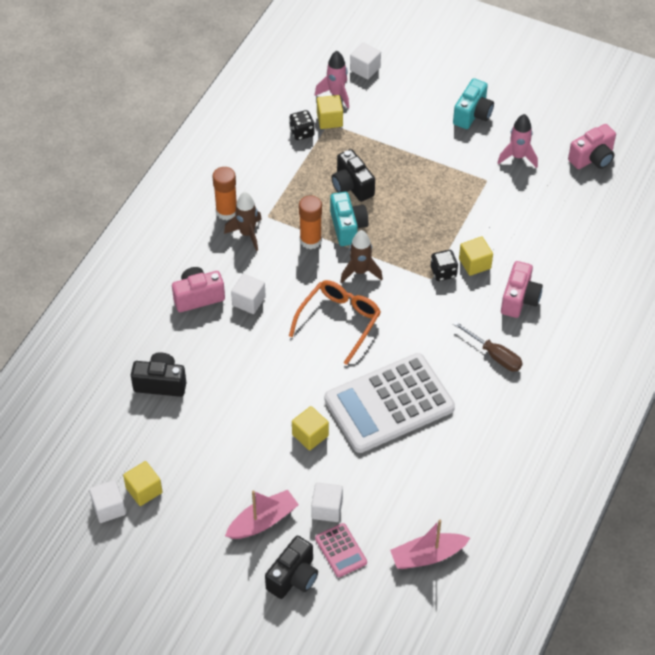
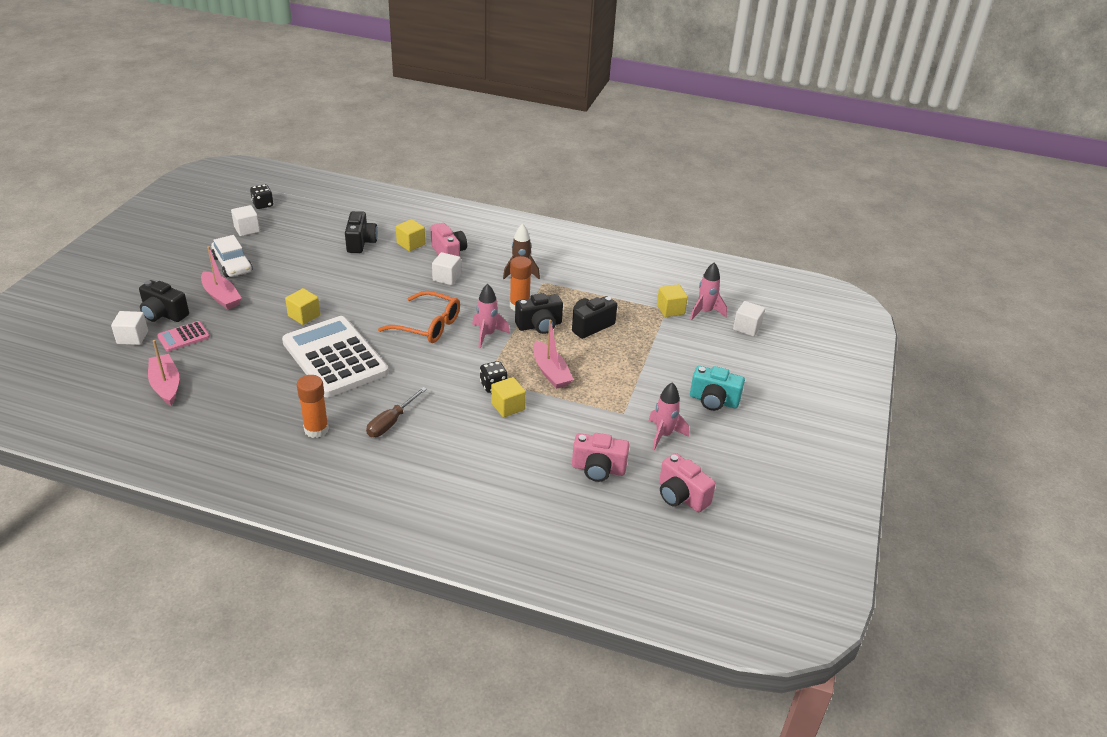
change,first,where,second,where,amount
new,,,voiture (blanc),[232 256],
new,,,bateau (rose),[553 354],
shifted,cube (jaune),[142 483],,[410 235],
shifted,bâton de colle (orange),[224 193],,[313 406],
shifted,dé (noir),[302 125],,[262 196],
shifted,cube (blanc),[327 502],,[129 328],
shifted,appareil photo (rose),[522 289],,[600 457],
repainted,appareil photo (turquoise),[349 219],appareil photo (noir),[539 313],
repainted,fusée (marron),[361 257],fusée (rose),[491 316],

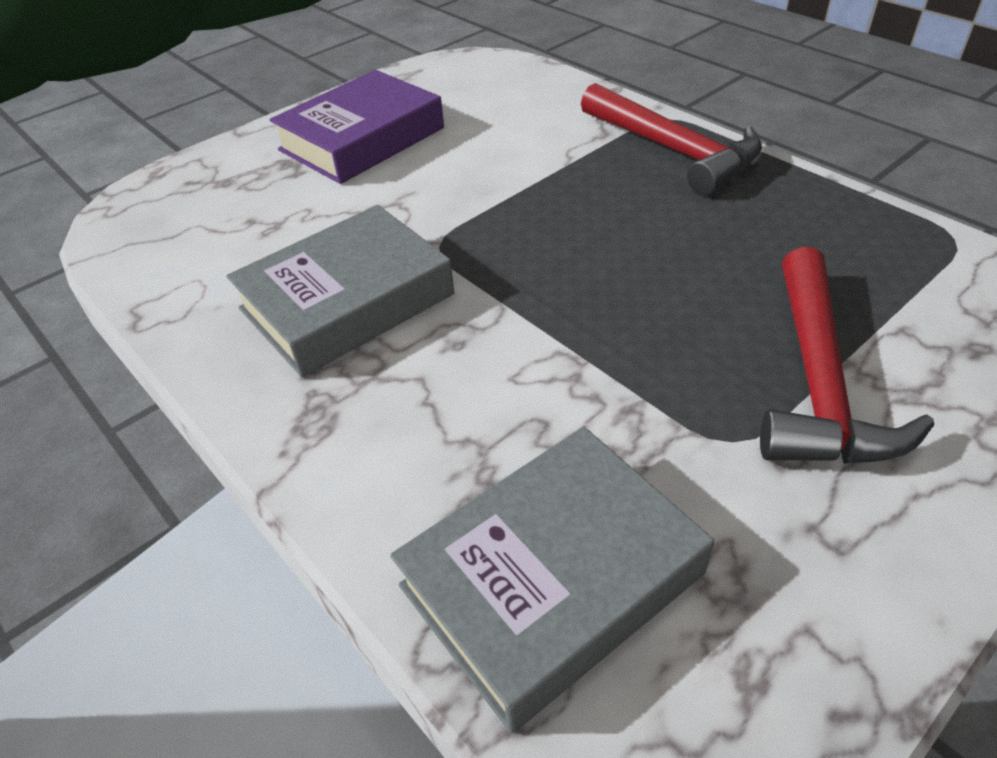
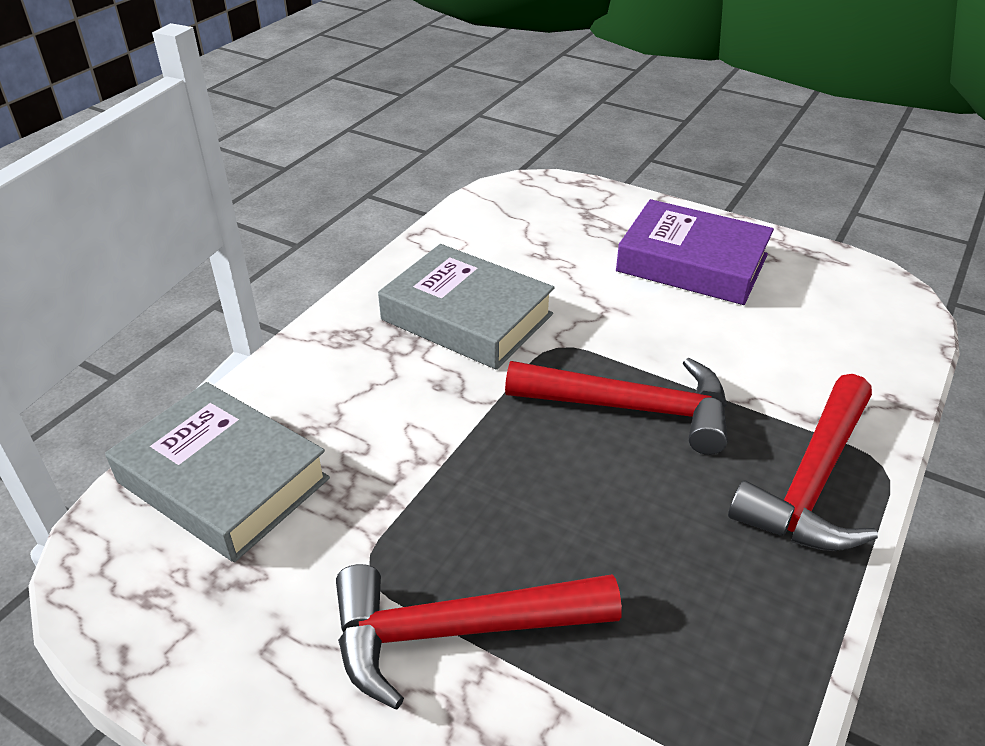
change,first,where,second,where,amount
new,,,marteau (rouge),[616 406],

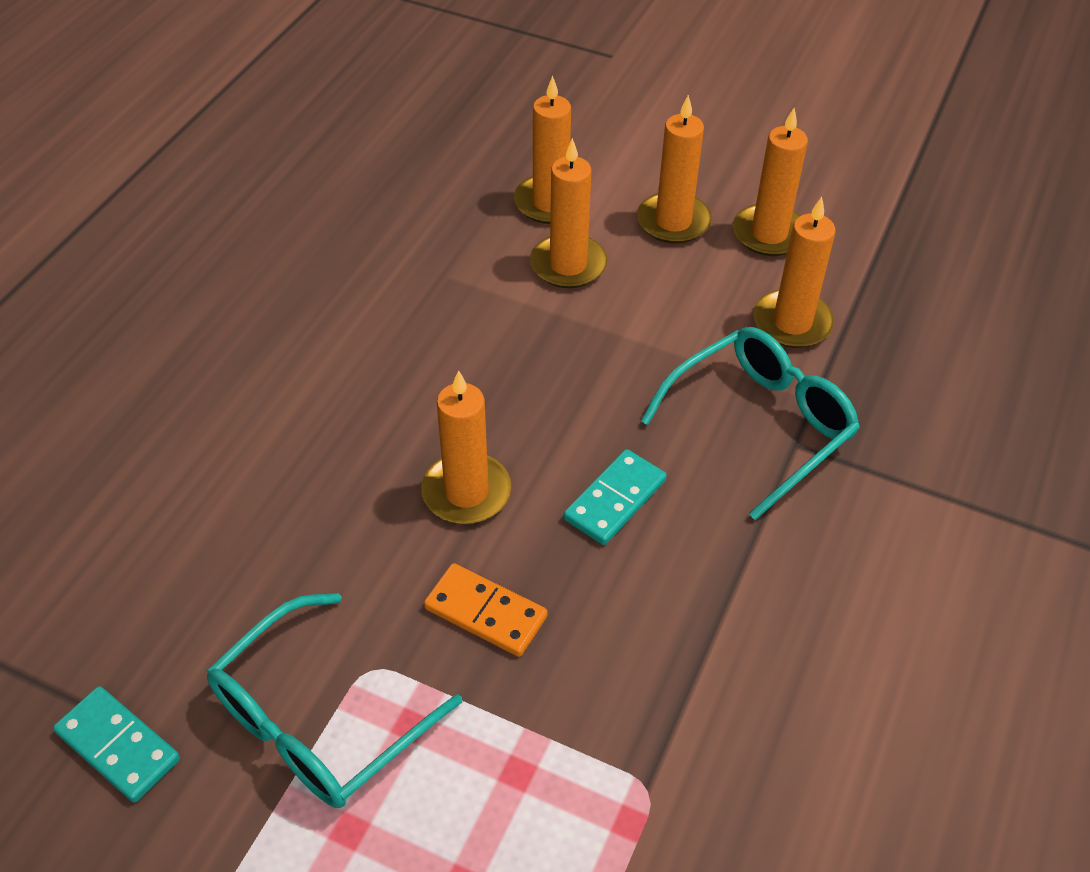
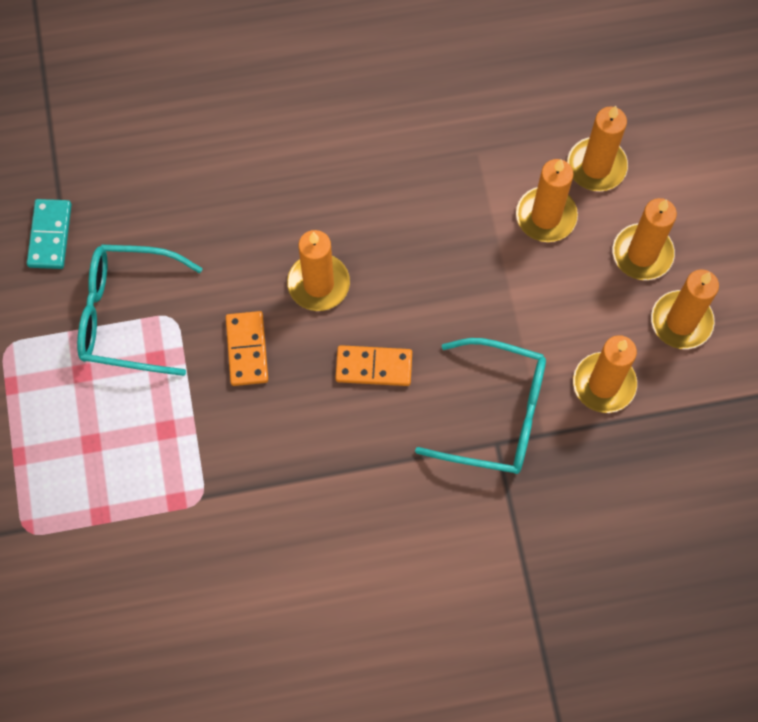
change,first,where,second,where,amount
repainted,domino (turquoise),[615 497],domino (orange),[373 365],

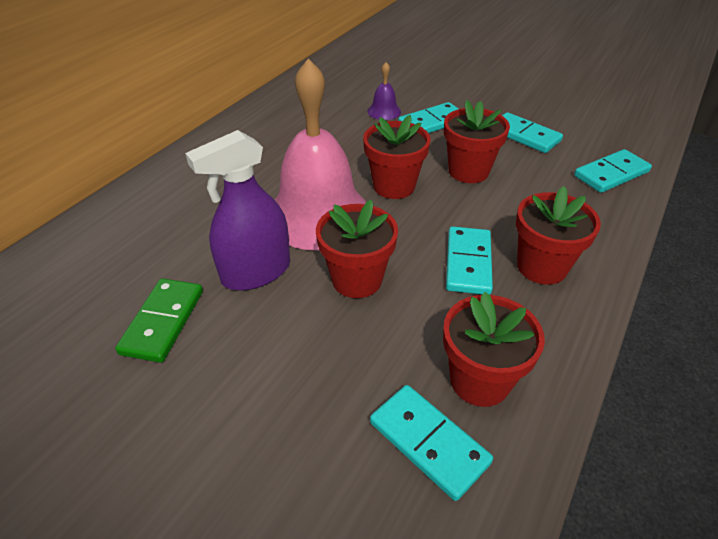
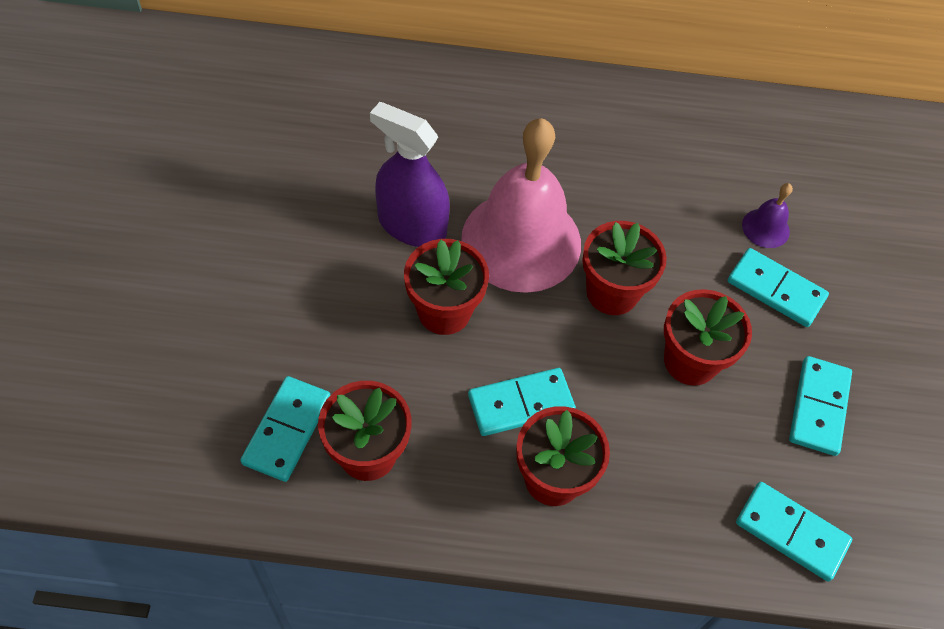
change,first,where,second,where,amount
gone,domino (vert),[159 320],,,

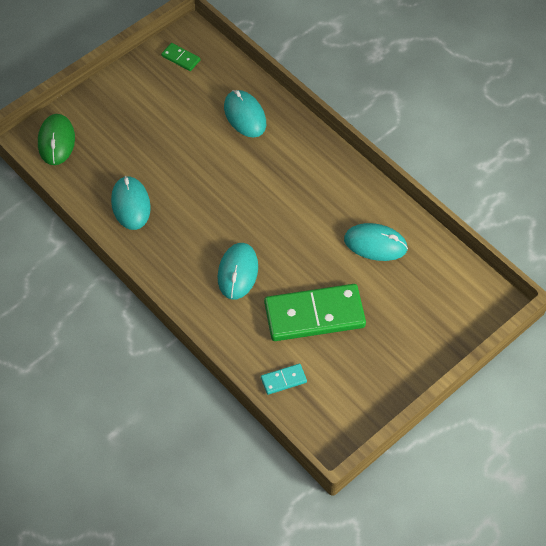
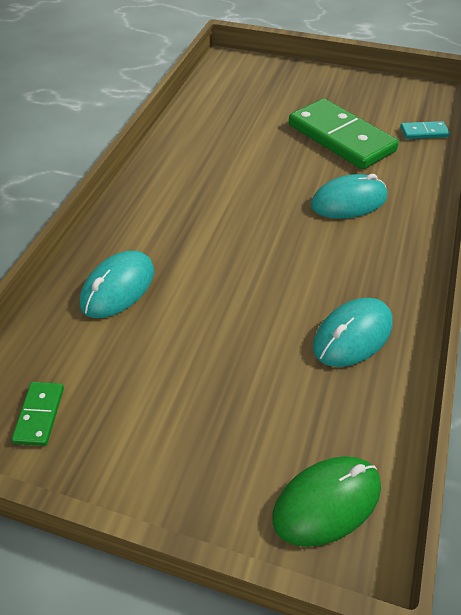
change,first,where,second,where,amount
gone,souris (turquoise),[376 242],,,
rotated,domino (turquoise),[284 379],,[425 130],45 degrees counterclockwise

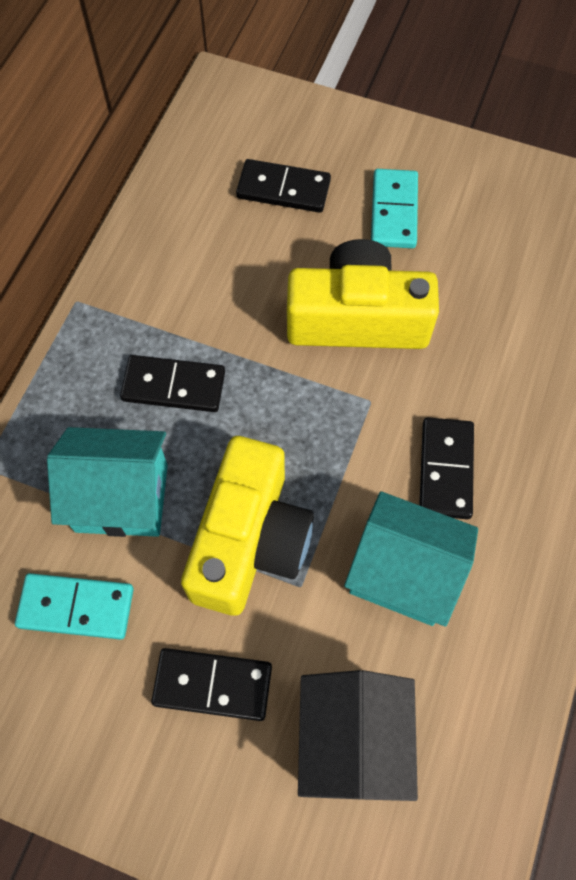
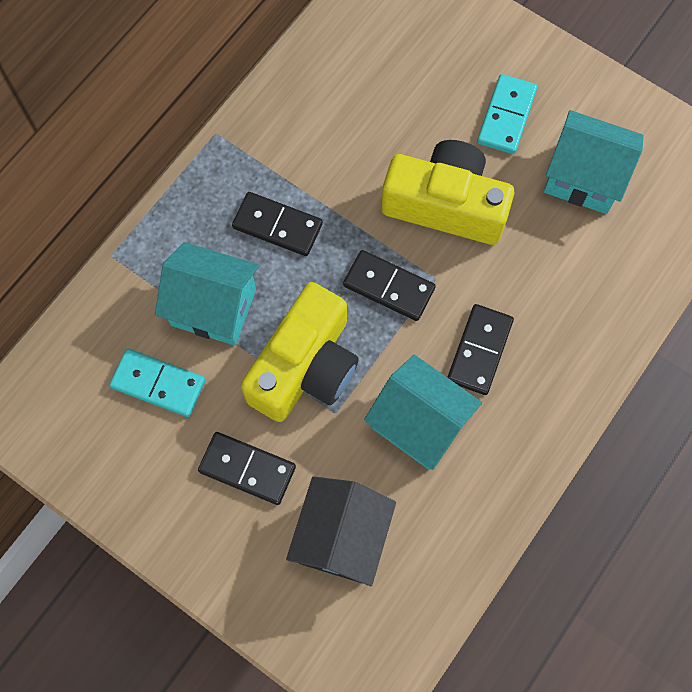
change,first,where,second,where,amount
new,,,maison (turquoise),[593 162],
shifted,domino (noir),[283 186],,[389 285],

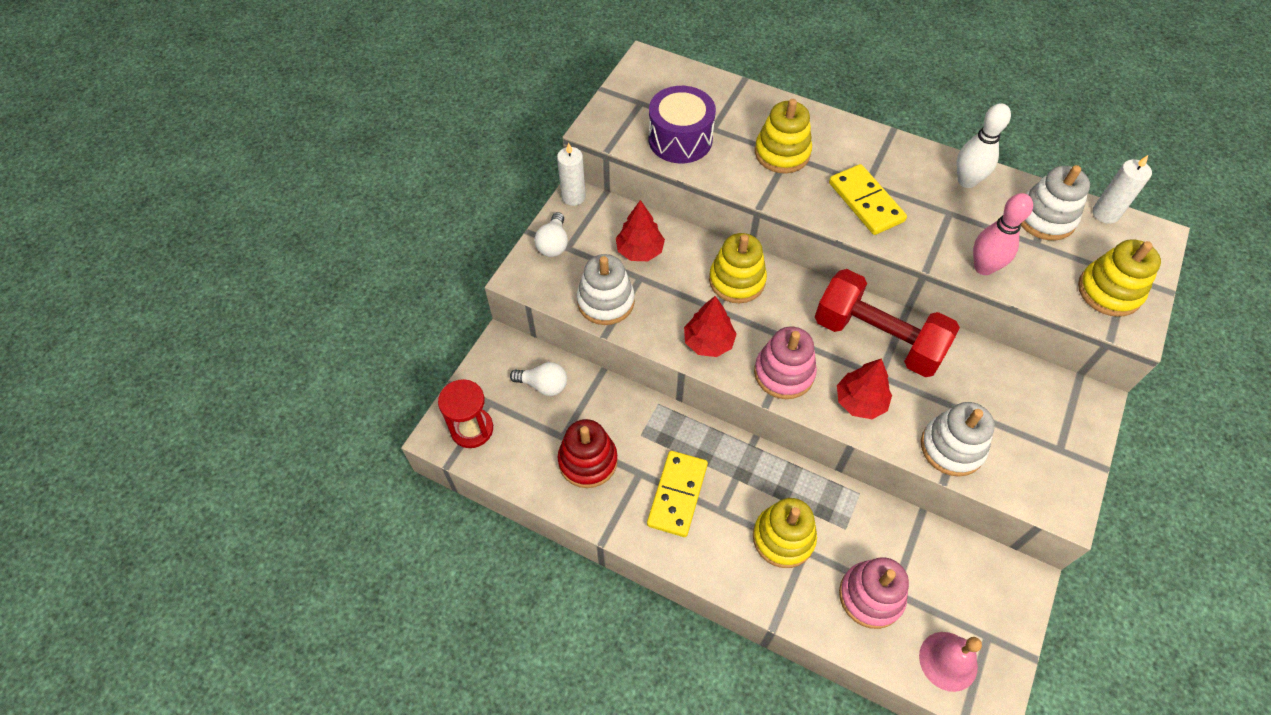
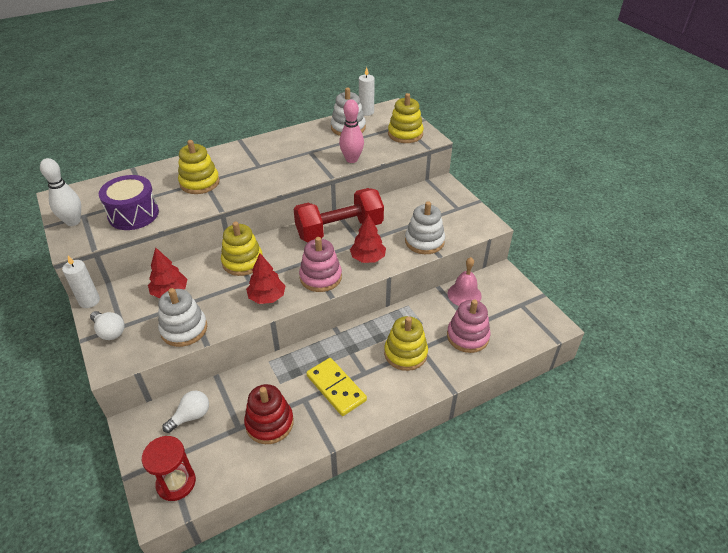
change,first,where,second,where,amount
gone,domino (jaune),[868 199],,,
shifted,cloche (rose),[950 662],,[465 281],
shifted,quille (blanc),[984 145],,[60 192],

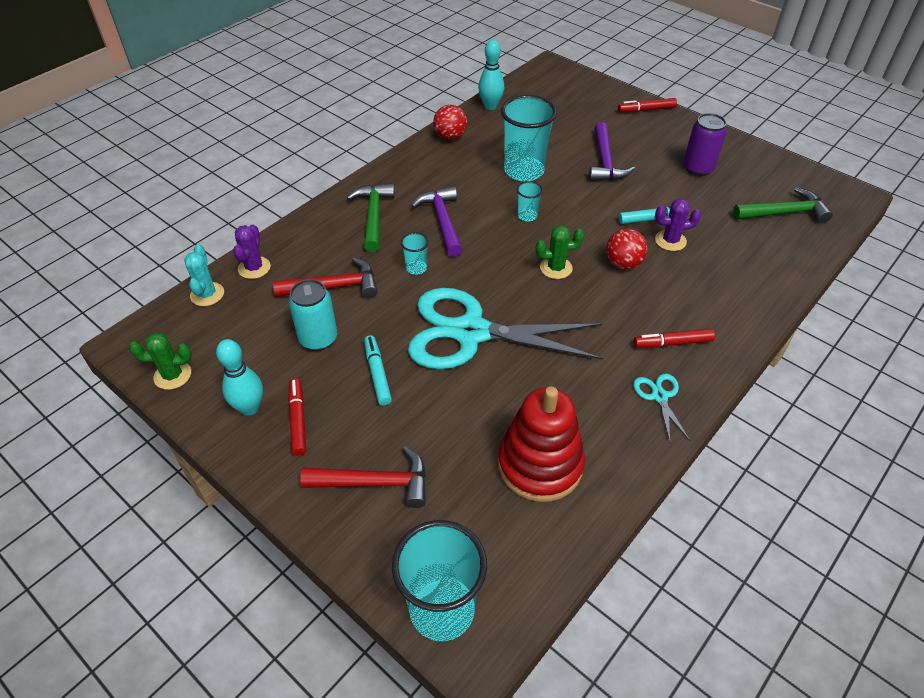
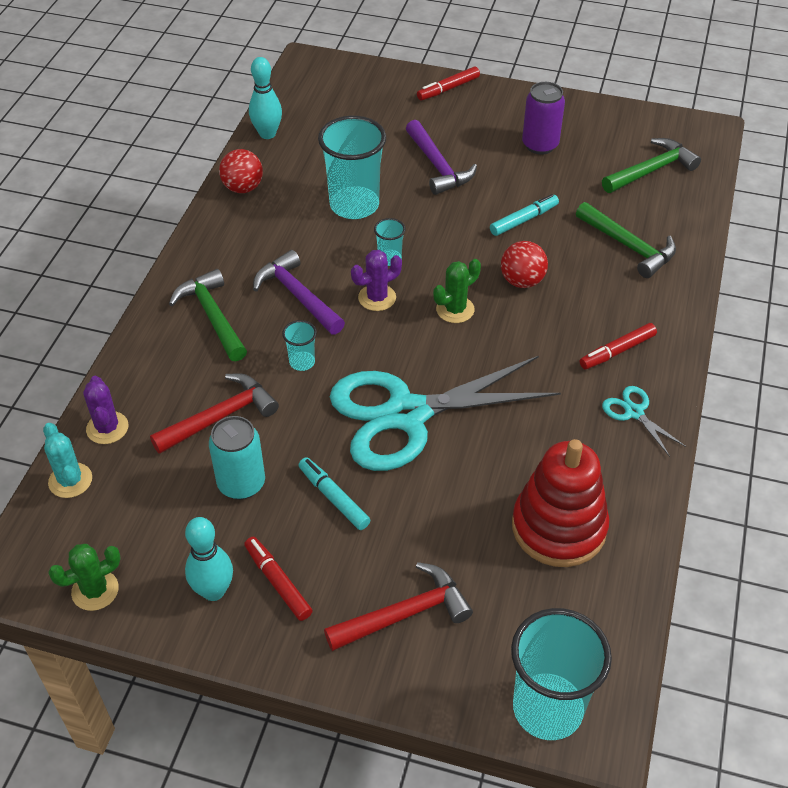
change,first,where,second,where,amount
new,,,marteau (vert),[626 240],
shifted,cactus (violet),[678 224],,[376 280],

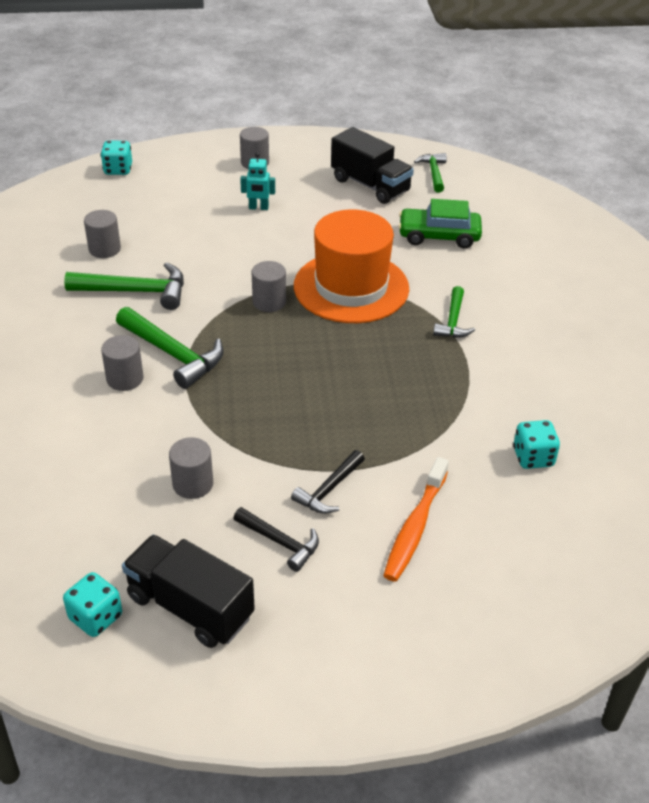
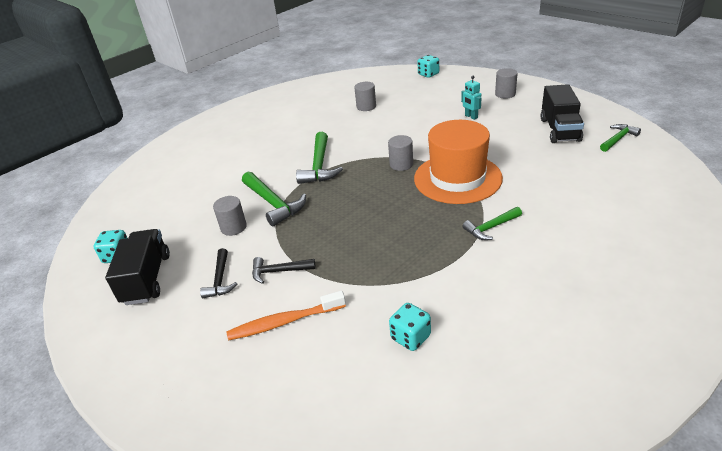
change,first,where,second,where,amount
gone,cylindre (gris),[122 363],,,
gone,voiture (vert),[440 223],,,
shifted,marteau (vert),[124 286],,[274 199],

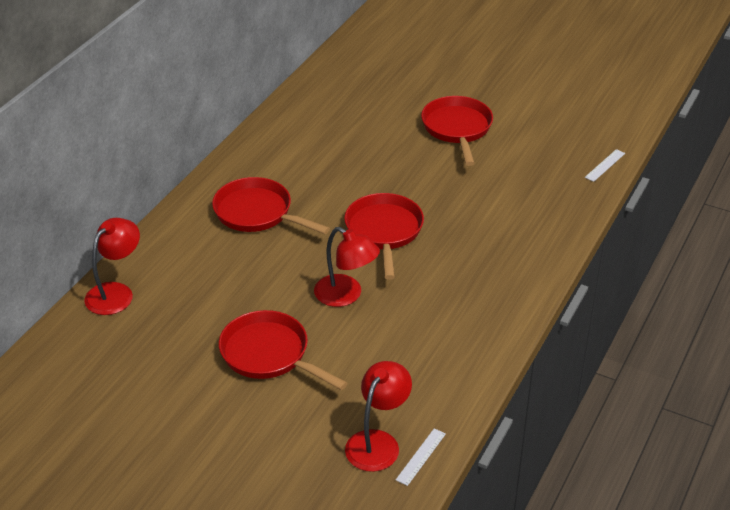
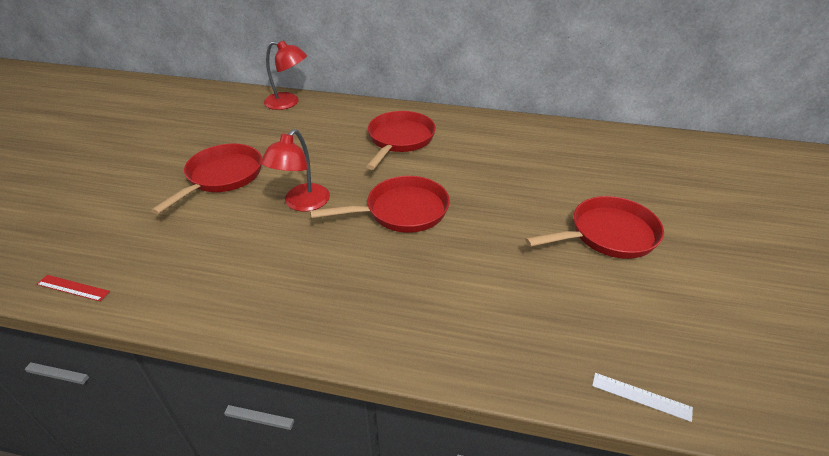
change,first,where,second,where,amount
gone,lampe (rouge),[378 416],,,
repainted,règle (blanc),[421 457],règle (rouge),[73 288],

